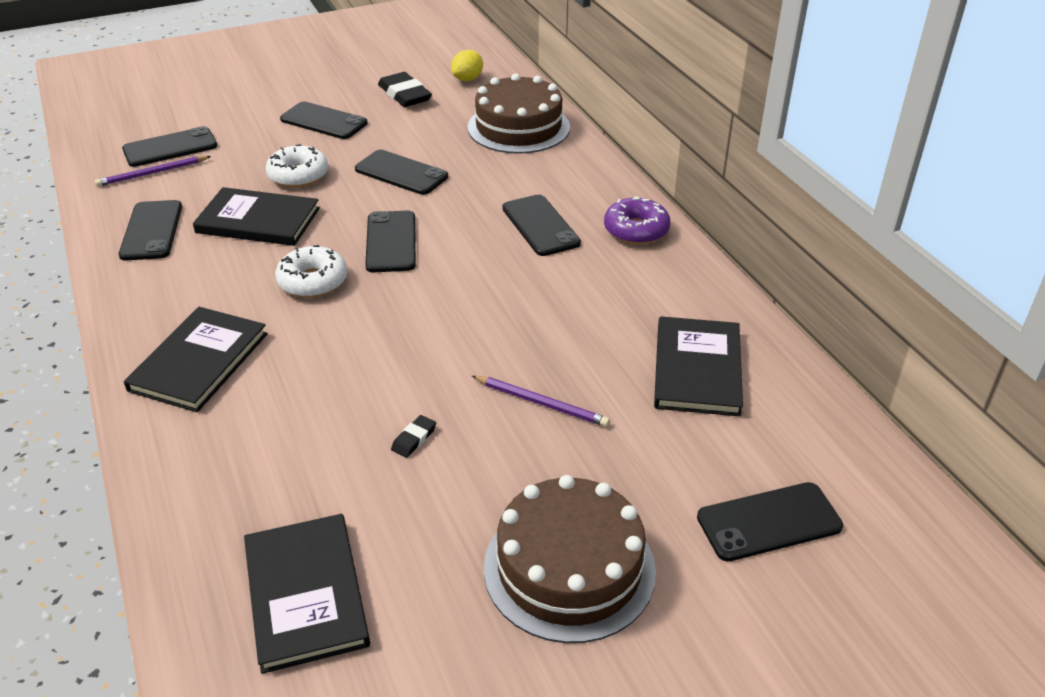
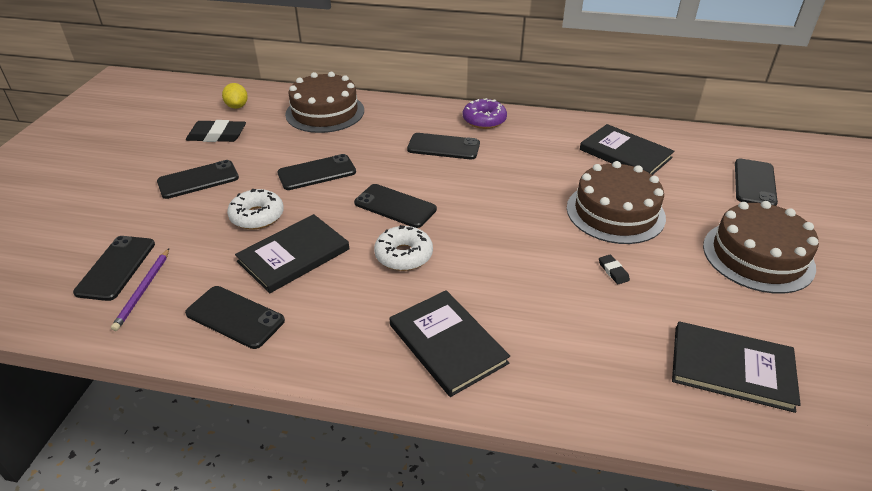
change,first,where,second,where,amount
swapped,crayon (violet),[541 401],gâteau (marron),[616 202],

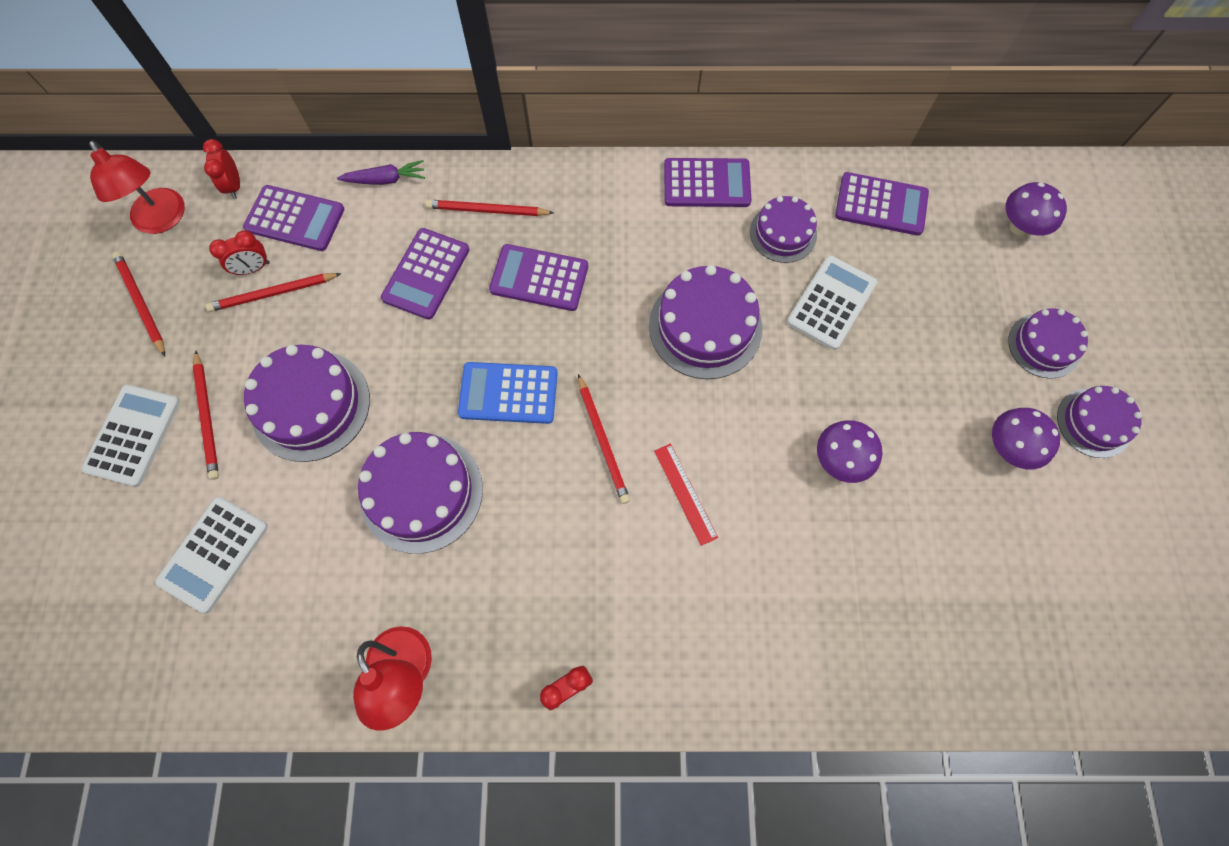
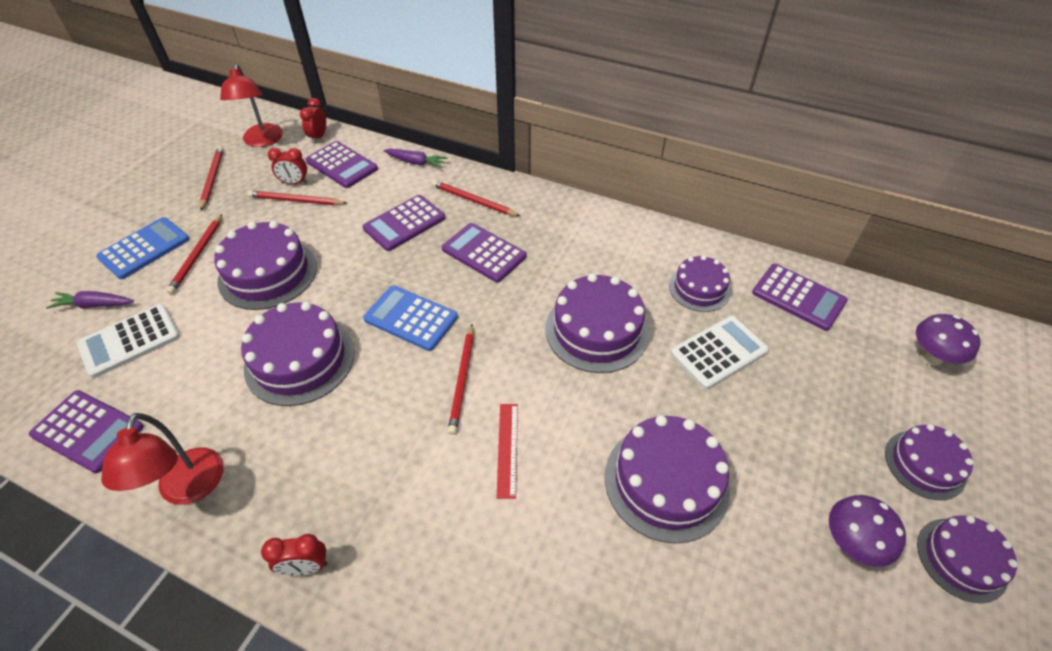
change,first,where,second,where,amount
new,,,carotte (violet),[90 300],
shifted,calculatrice (violet),[707 182],,[86 431],
swapped,champignon (violet),[849 451],gâteau (violet),[667 479],
repainted,calculatrice (blanc),[130 435],calculatrice (bleu),[143 248],

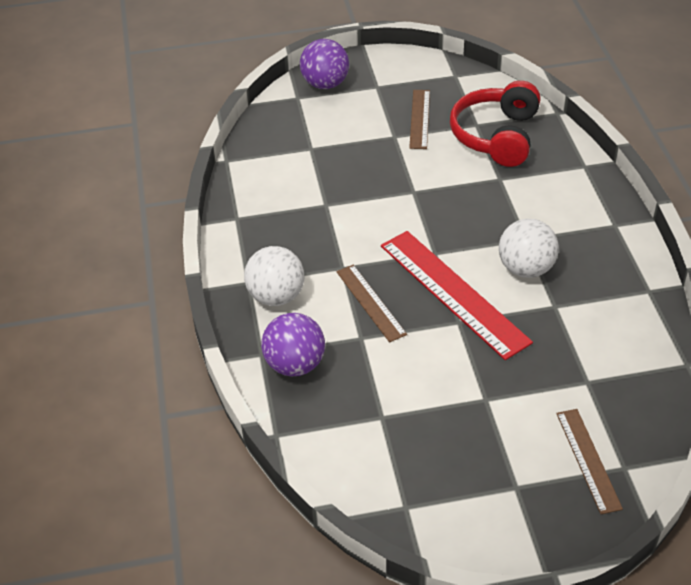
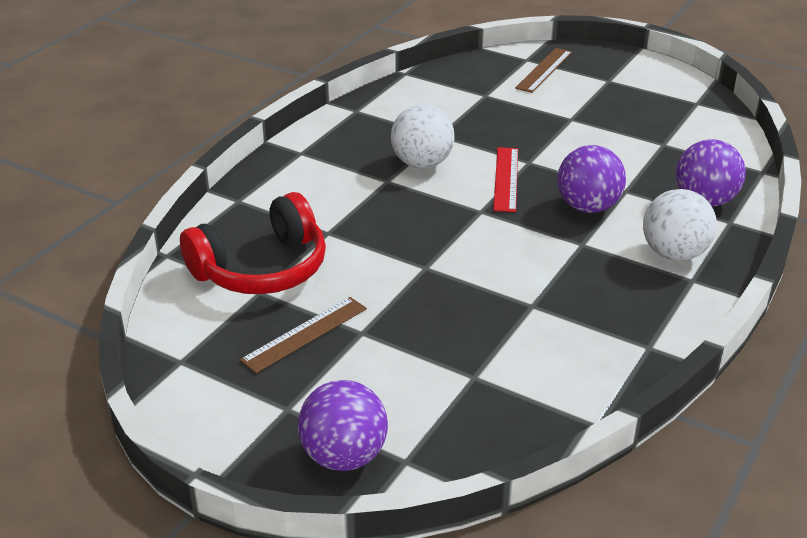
change,first,where,second,where,amount
swapped,règle (marron),[371 303],balle (violet),[591 179],
scaled,règle (rouge),[457 295],,[505 179],x0.56

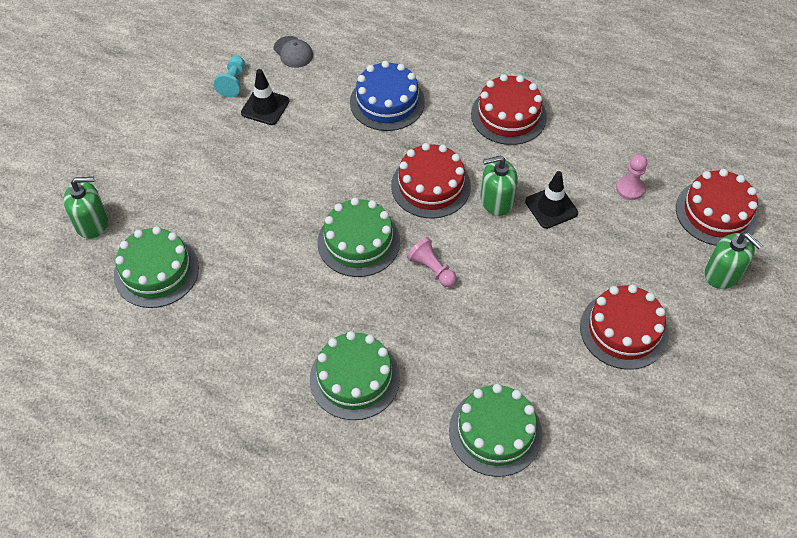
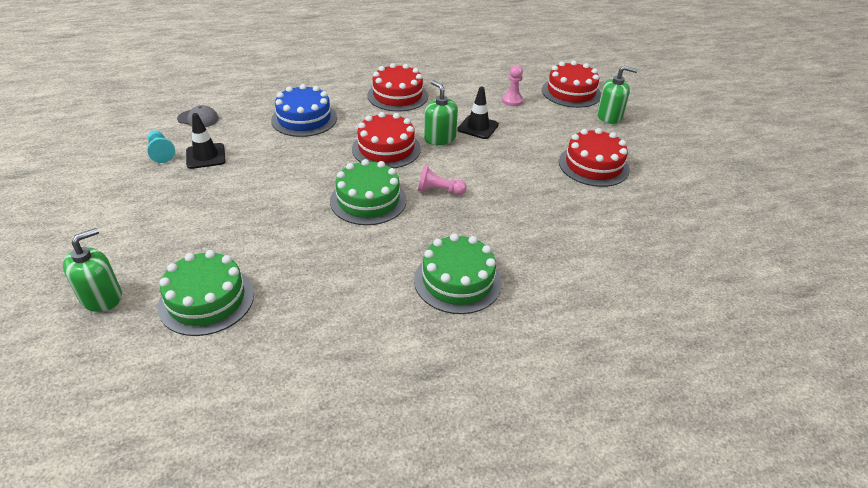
change,first,where,second,where,amount
gone,gâteau (vert),[496 430],,,
rotated,distributeur de savon (vert),[499 185],,[441 112],105 degrees clockwise

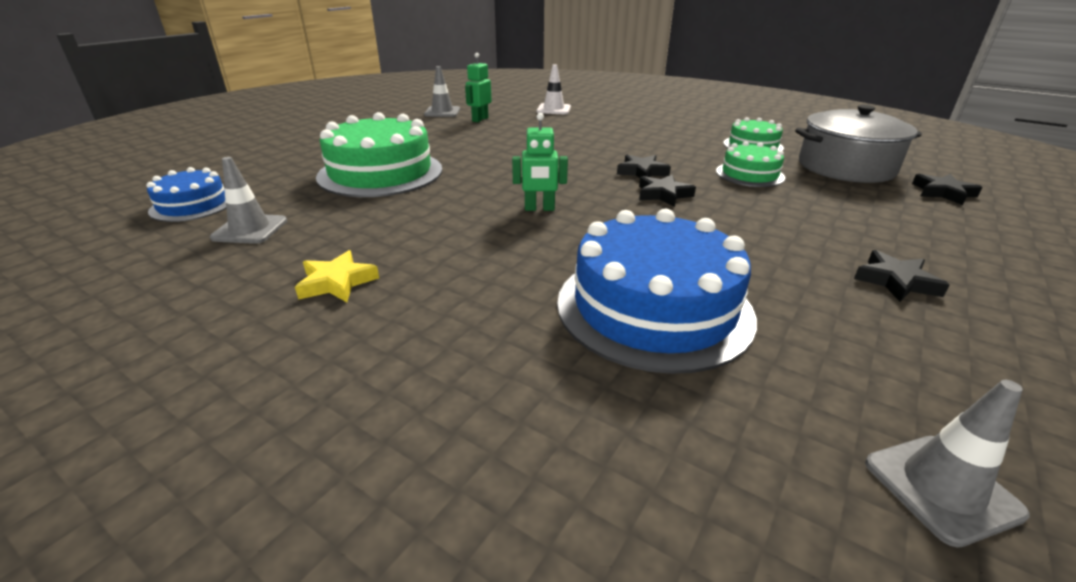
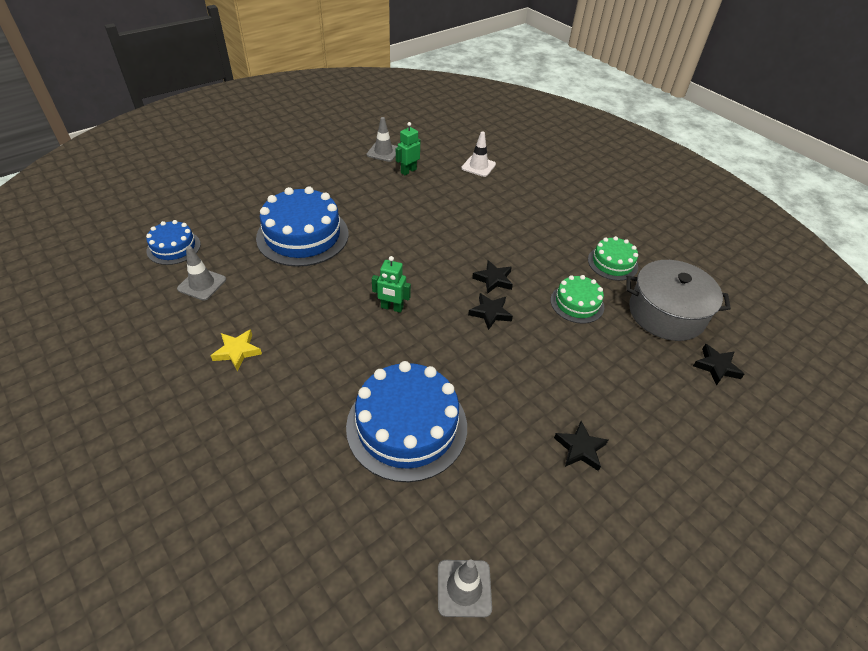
change,first,where,second,where,amount
repainted,gâteau (vert),[379 154],gâteau (bleu),[302 226],

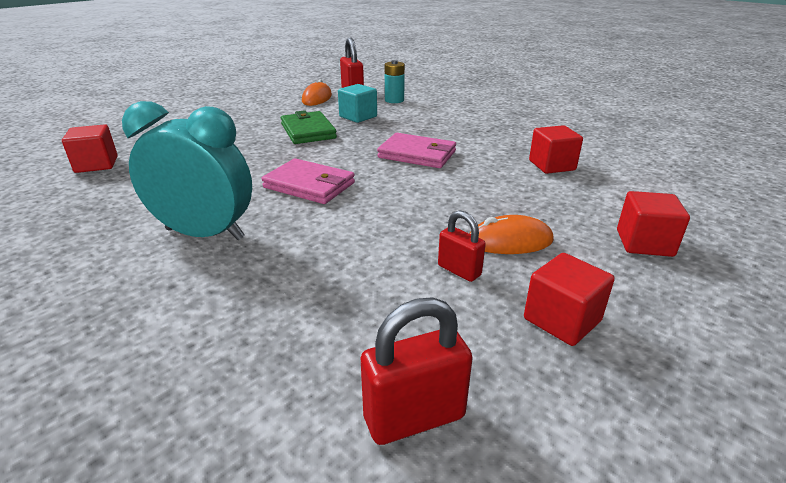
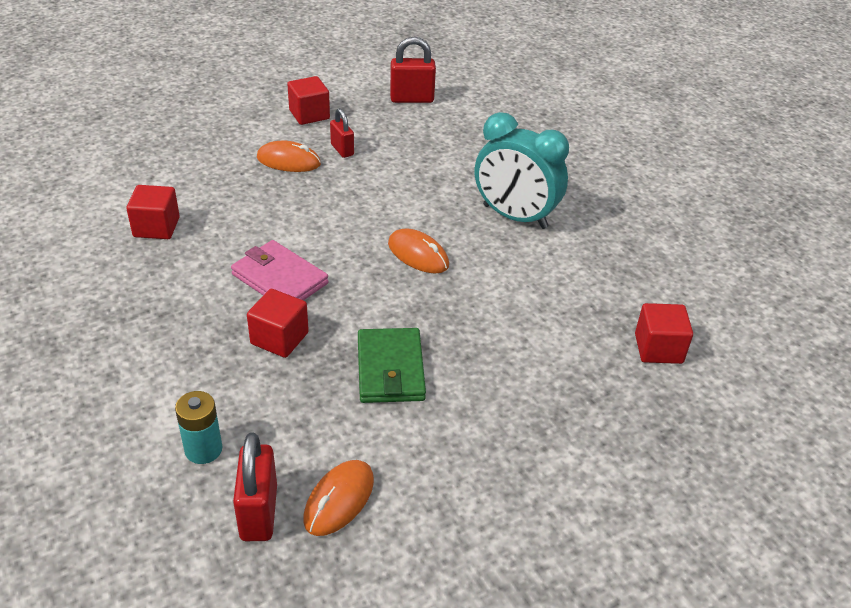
change,first,where,second,where,amount
gone,cube (turquoise),[357 103],,,
shifted,cube (rouge),[653 224],,[278 323],
swapped,portefeuille (rose),[308 181],souris (orange),[418 250],

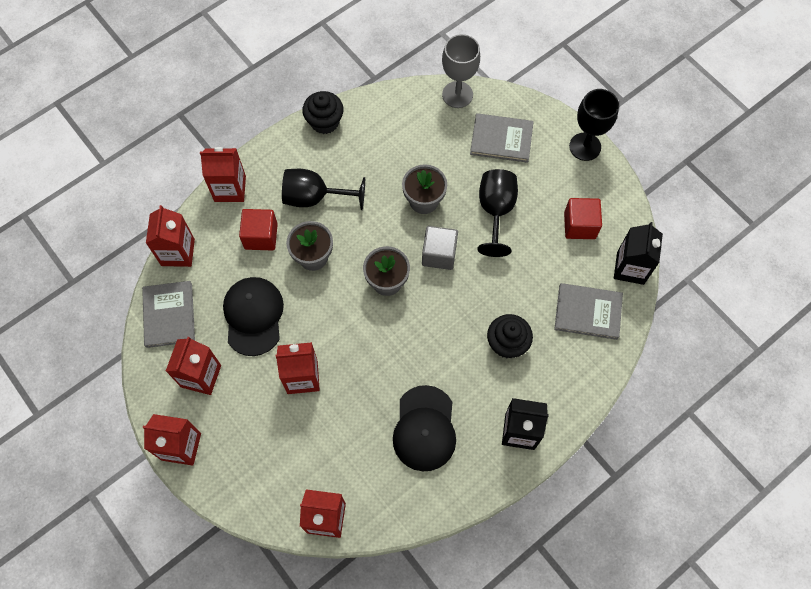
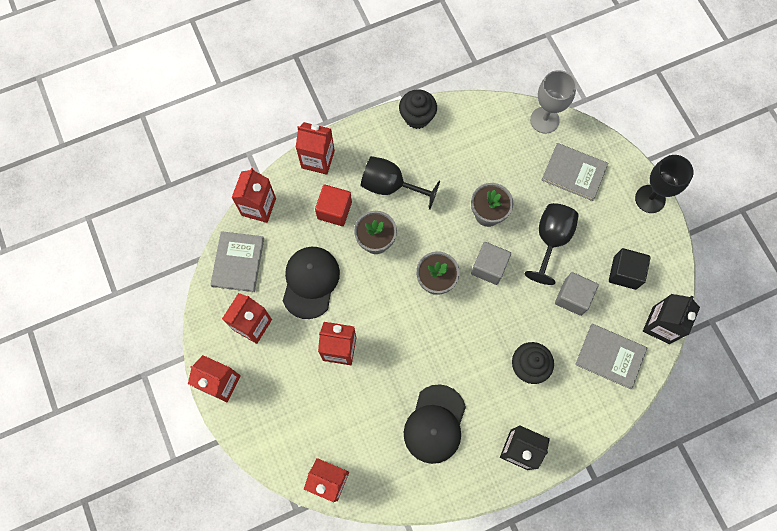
change,first,where,second,where,amount
new,,,cube (gris),[577 294],
repainted,cube (rouge),[583 218],cube (noir),[630 269],

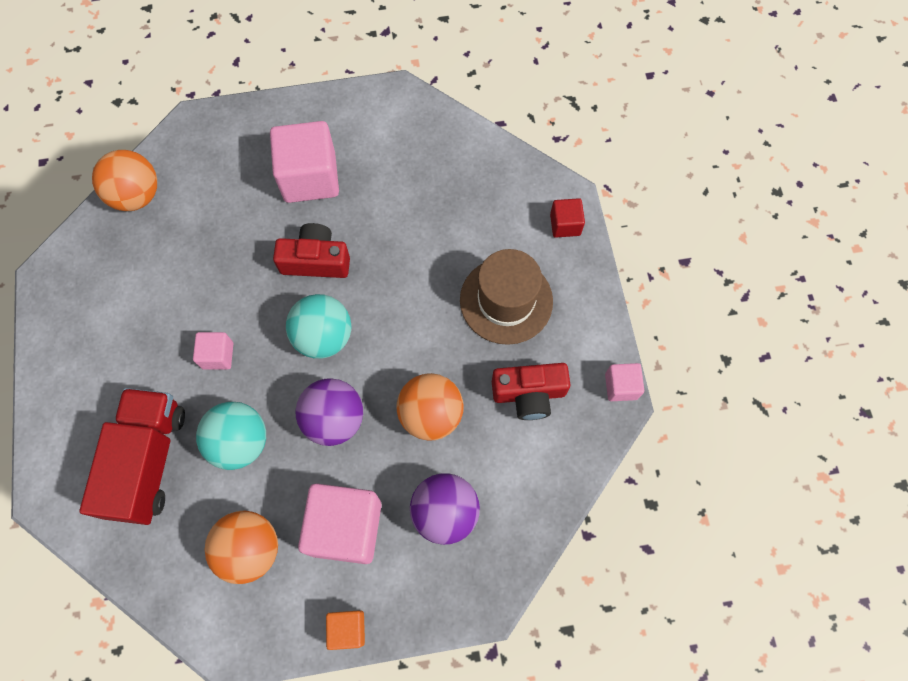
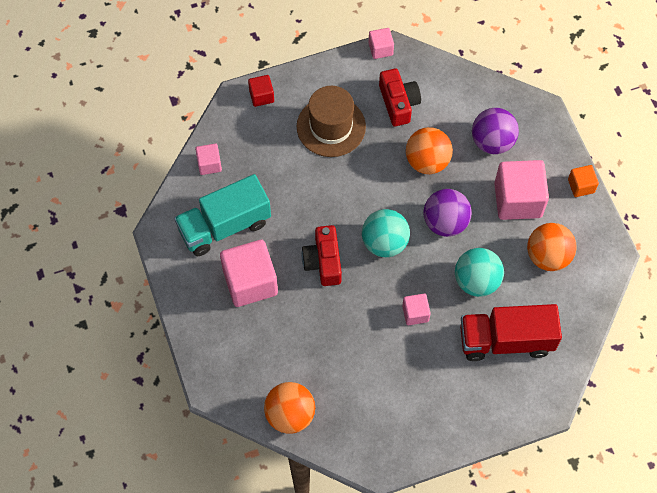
change,first,where,second,where,amount
new,,,camion (turquoise),[222 215],
new,,,cube (rose),[208 159],

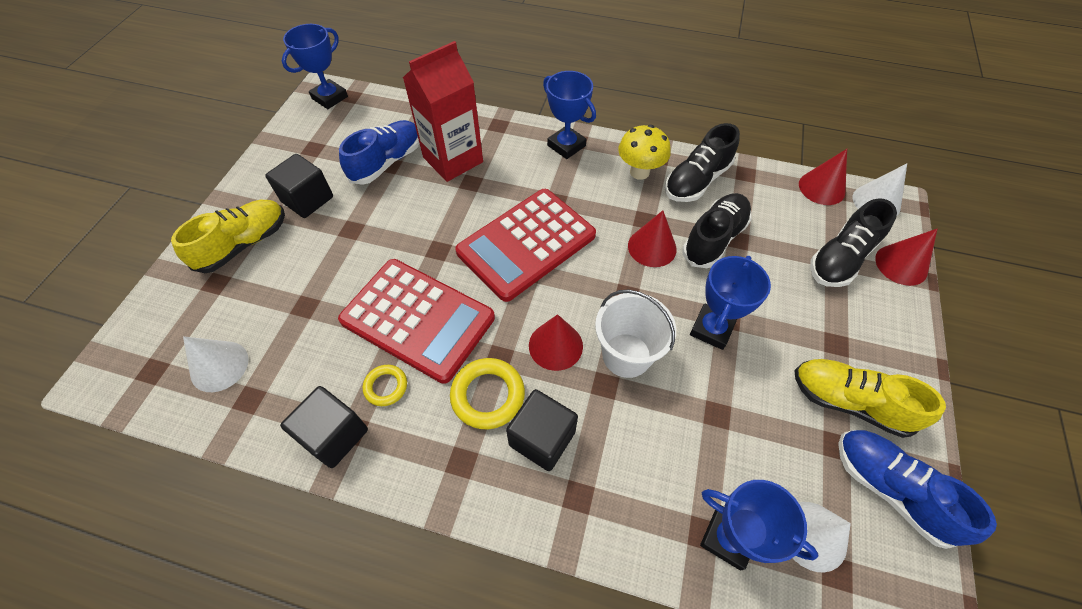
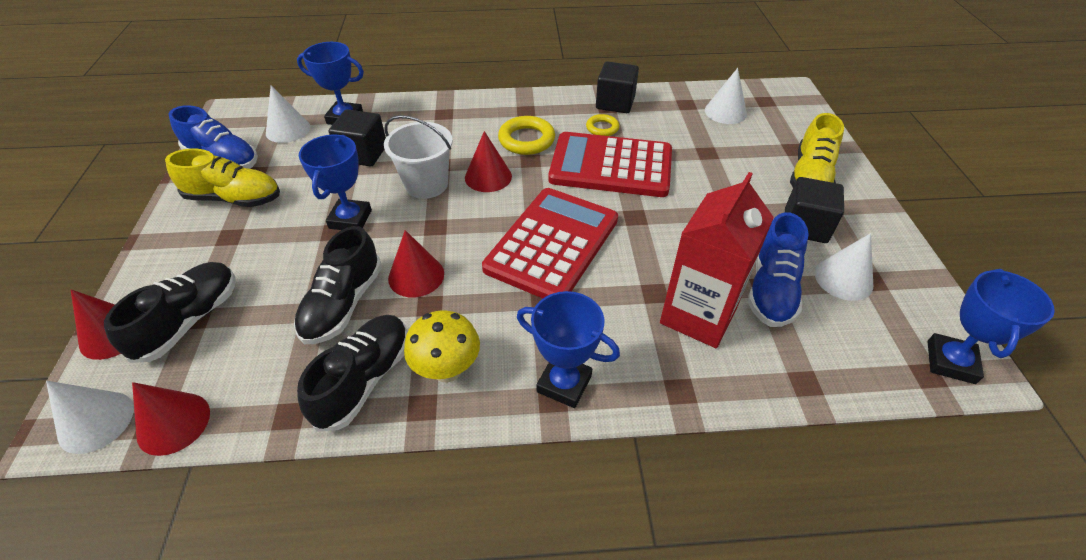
change,first,where,second,where,amount
new,,,cône (blanc),[844 267],
shifted,cube (noir),[542 430],,[357 137],

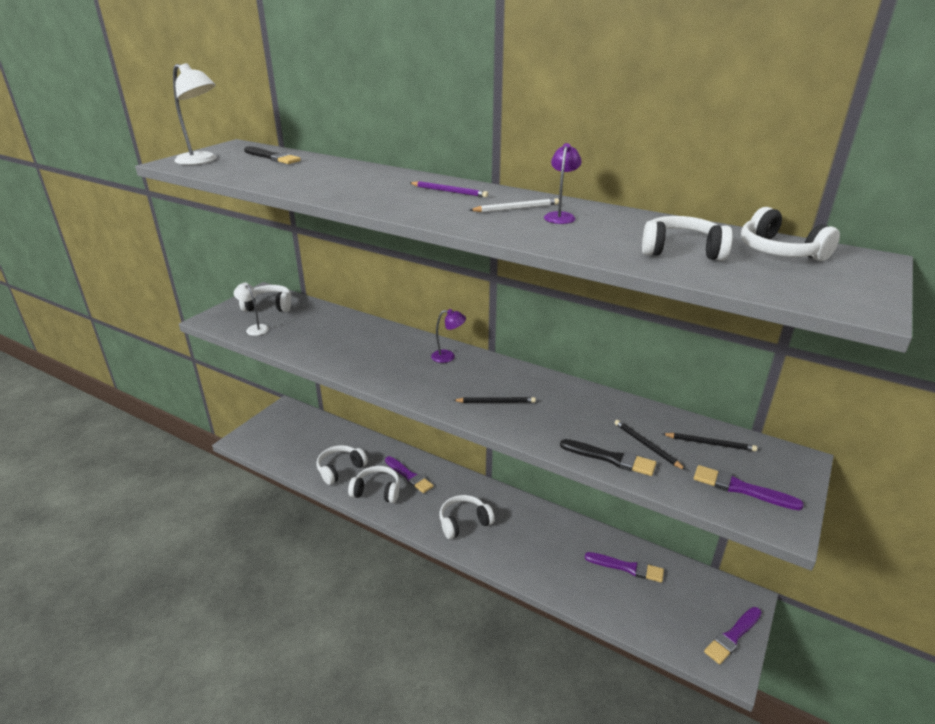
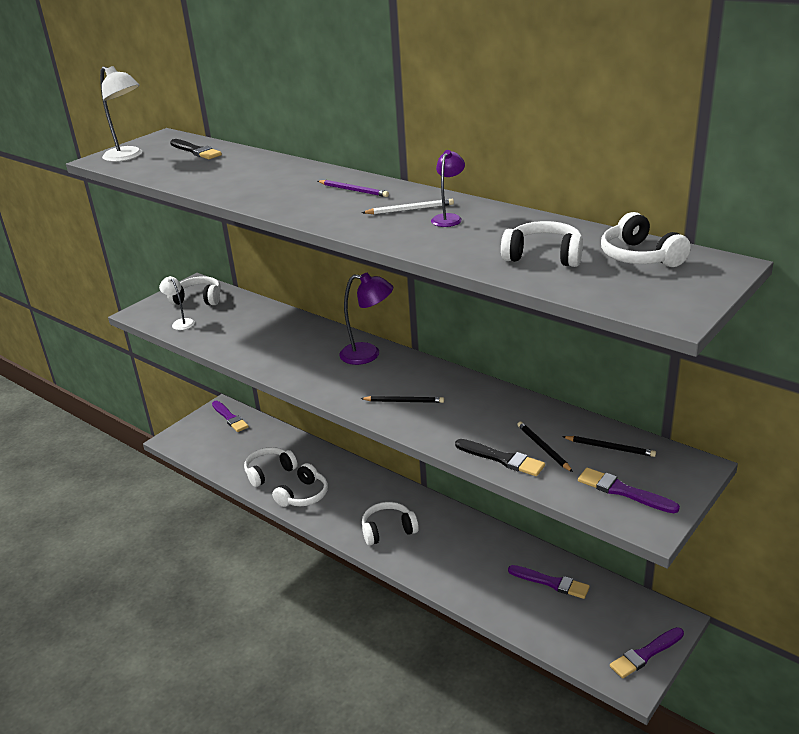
change,first,where,second,where,amount
shifted,pinceau (violet),[409 474],,[230 416],
rotated,casque audio (blanc),[374 484],,[300 485],105 degrees clockwise
scaled,lampe (violet),[448 336],,[366 319],x1.63

